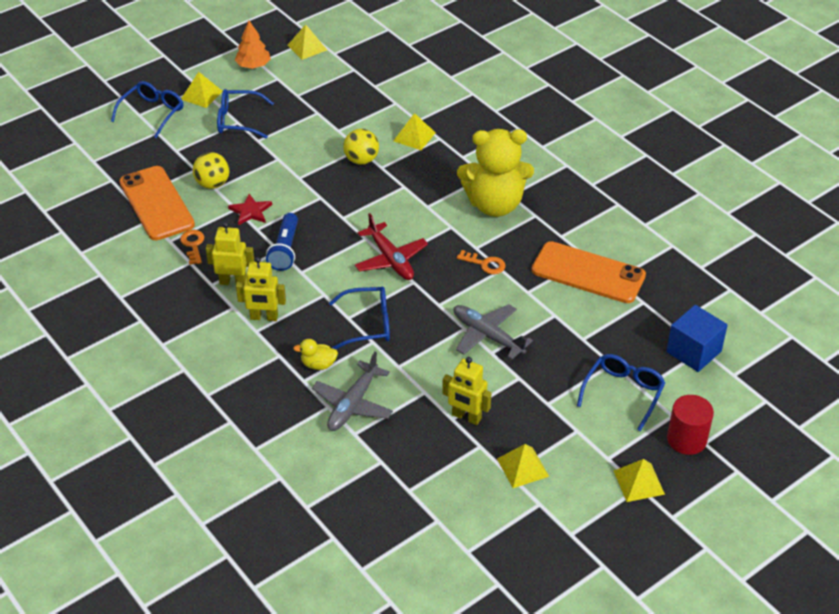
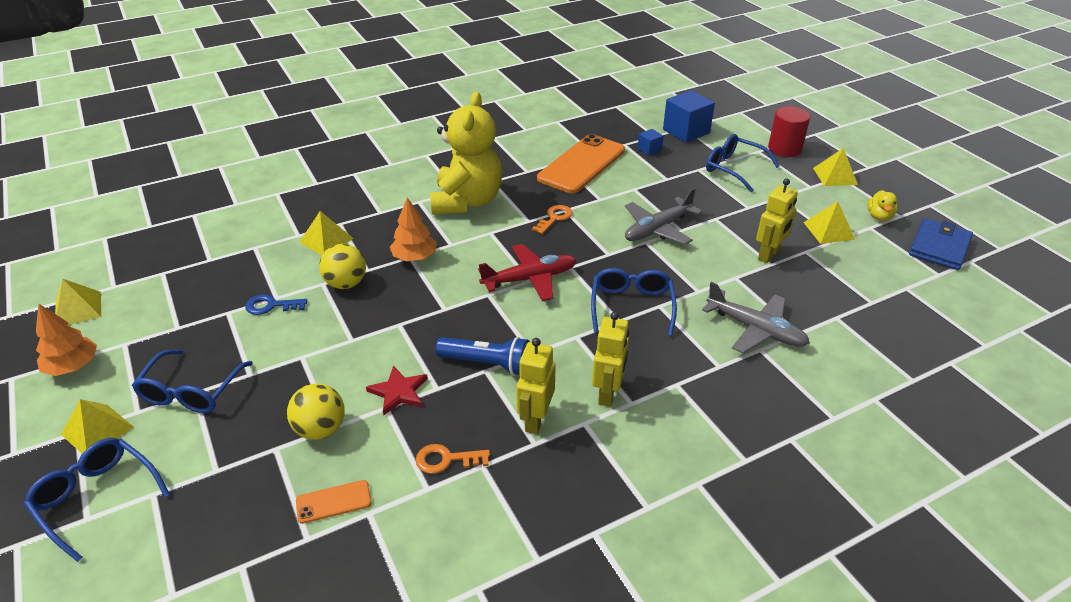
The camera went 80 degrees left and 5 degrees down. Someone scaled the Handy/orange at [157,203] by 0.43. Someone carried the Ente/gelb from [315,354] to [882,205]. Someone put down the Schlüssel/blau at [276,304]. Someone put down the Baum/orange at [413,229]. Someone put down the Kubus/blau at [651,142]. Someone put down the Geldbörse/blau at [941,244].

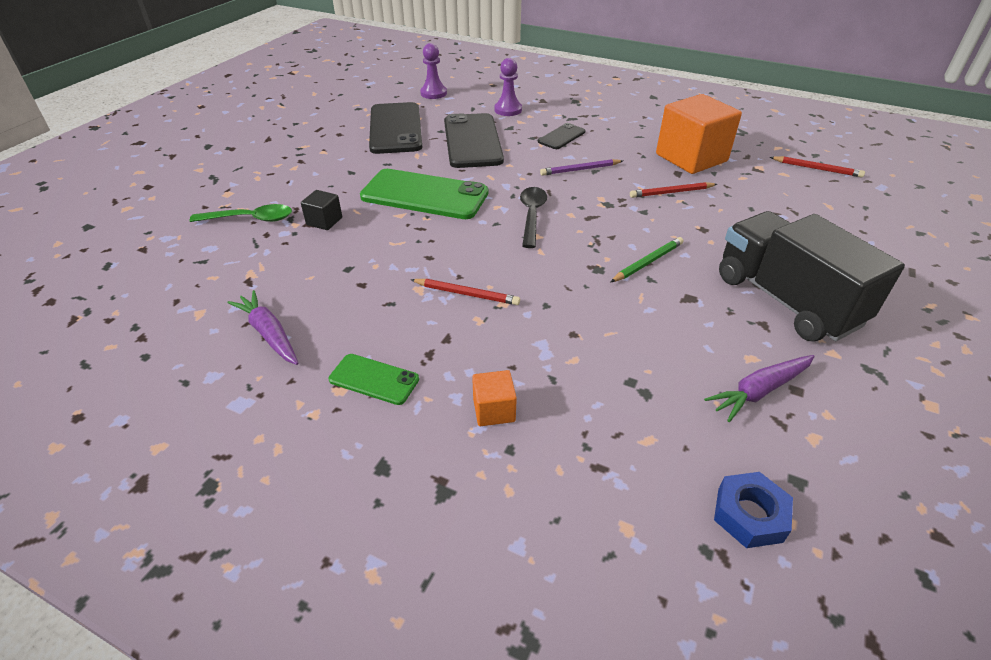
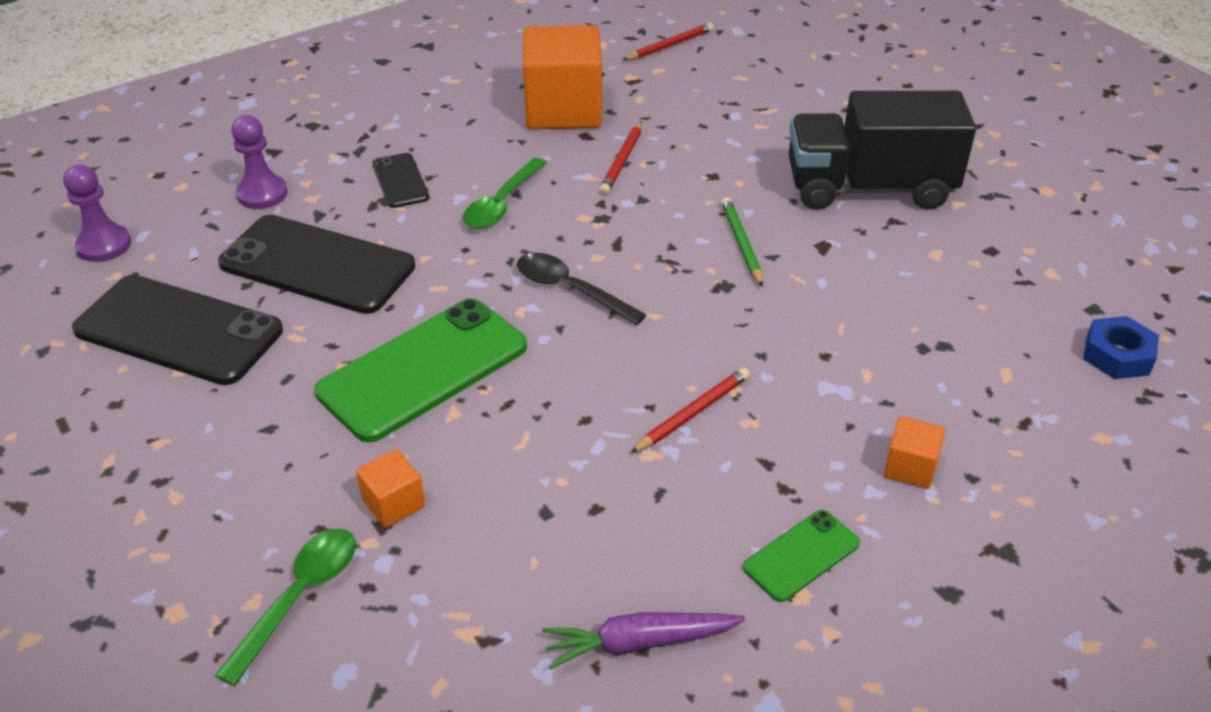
The camera went 60 degrees left and 0 degrees up. Someone repainted the Kubus/schwarz at [321,210], which became the Kubus/orange at [390,488]. Someone swapped the Bleistift/lila at [581,167] for the Löffel/grün at [505,193]. Someone took away the Karotte/lila at [759,388].

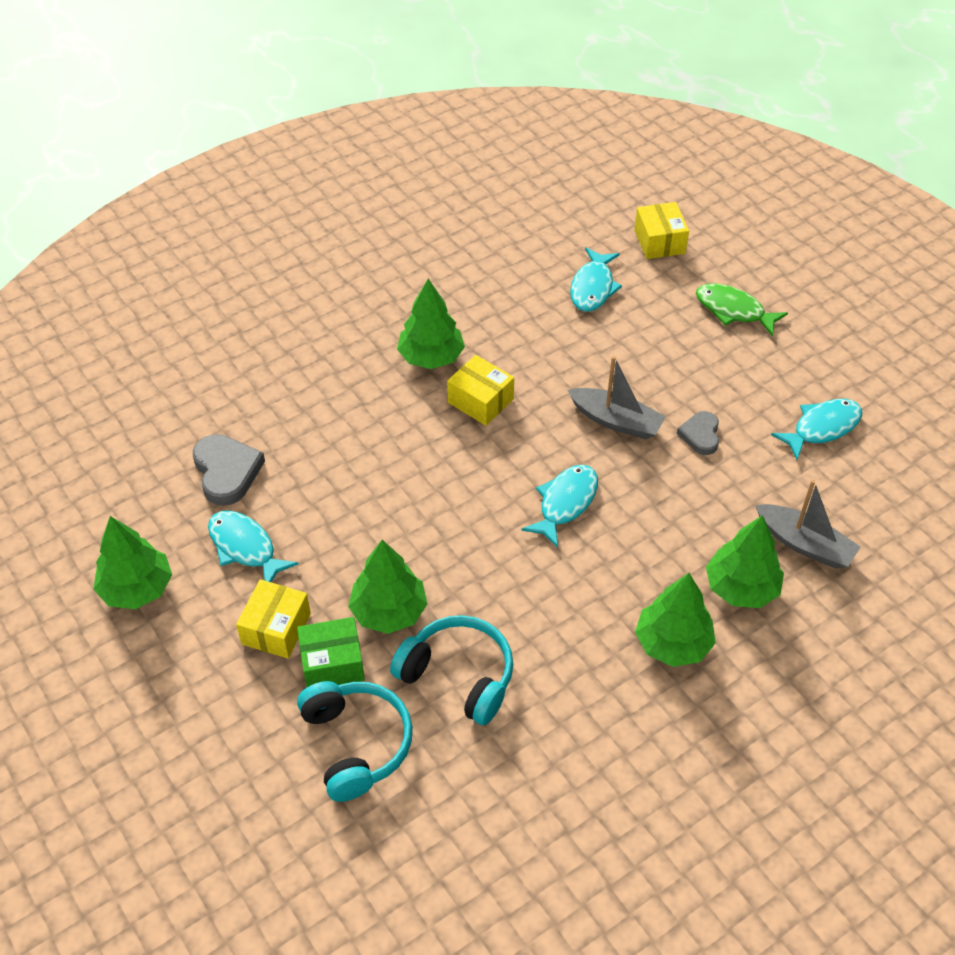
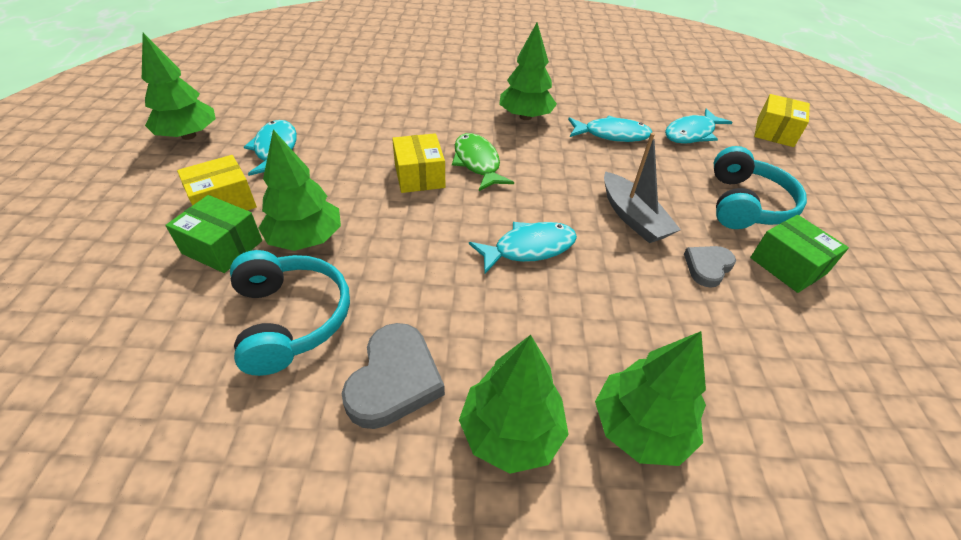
The camera went 35 degrees right and 5 degrees down. Someone carried the Herz/grau from [229,470] to [393,376]. Someone carried the Kopfhörer/türkis from [355,741] to [760,187]. Someone carried the Schachtel/gelb from [480,390] to [418,163]. Someone carried the Fisch/grün from [742,310] to [483,162]. Someone took away the Boot/grau at [807,524]. Someone carried the Fisch/türkis from [816,429] to [610,129]. Someone put down the Schachtel/grün at [799,254].

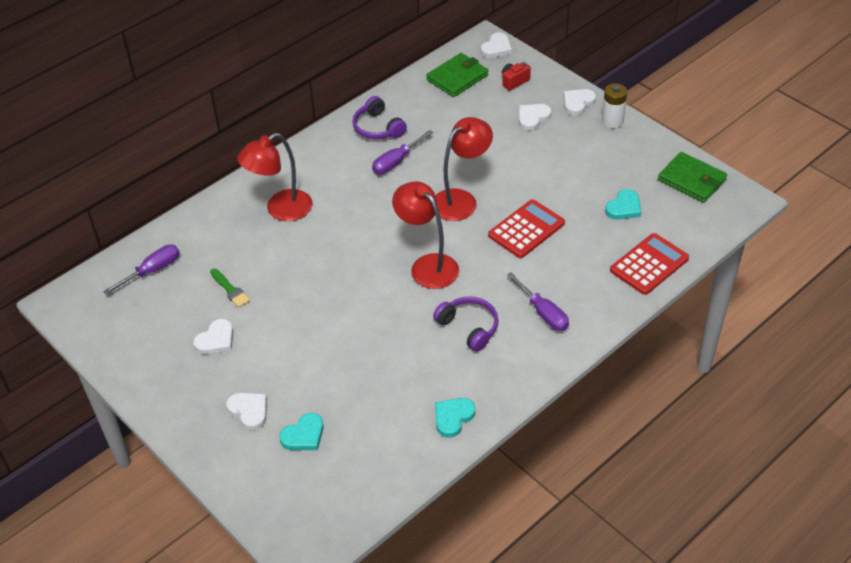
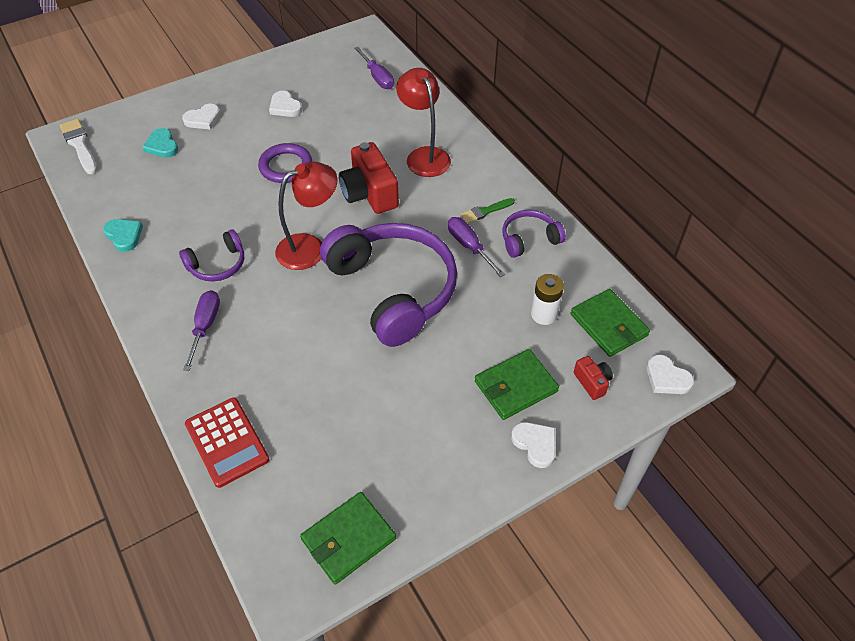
The camera went 100 degrees right and 5 degrees up. Someone carried the Pinsel/grün from [230,288] to [488,210]. Someone swapped the Lampe/rot at [464,169] for the Kopfhörer/lila at [388,285]. Someone took away the Taschenrechner/rot at [526,228]. Someone rotated the Schraubenzieher/lila at [538,301] by 120 degrees clockwise. Someone swapped the Herz/weiß at [535,117] for the Geldbörse/grün at [517,384]. Someone carried the Batterie/weiß from [614,105] to [547,299]. Someone took away the Herz/türkis at [623,204]. Someone put down the Pinsel/weiß at [78,146]. Someone put down the Ring/lila at [285,163]. Someone put down the Kamera/rot at [369,178].

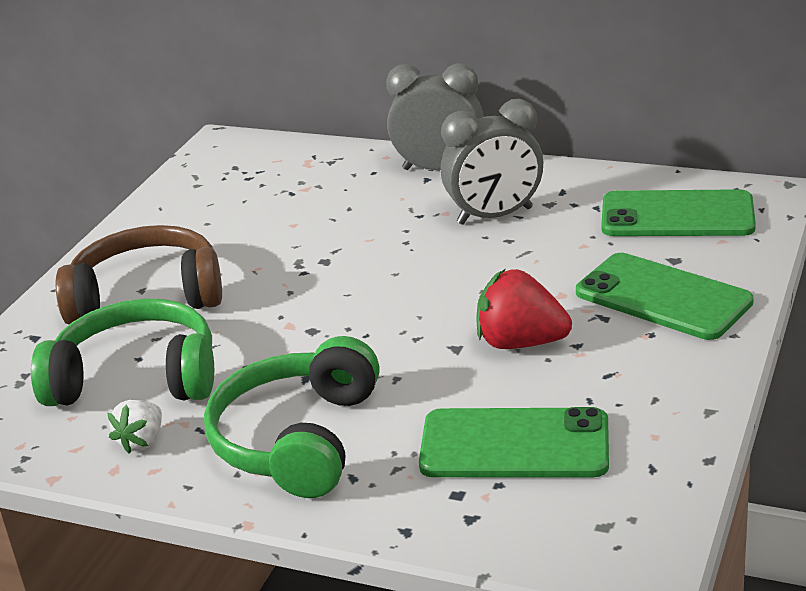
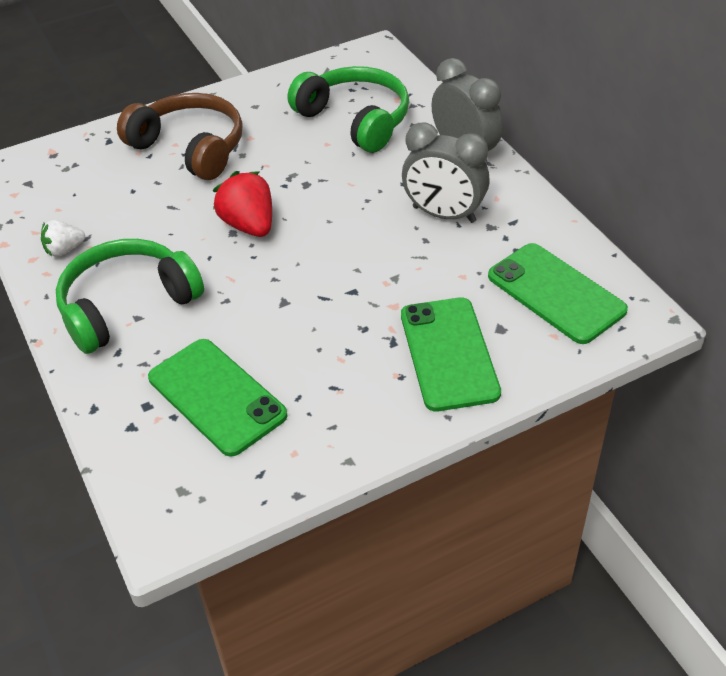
The camera went 40 degrees right and 15 degrees up. Someone carried the Kopfhörer/grün from [122,352] to [348,109]. Someone carried the Erdbeere/rot from [524,309] to [242,204].

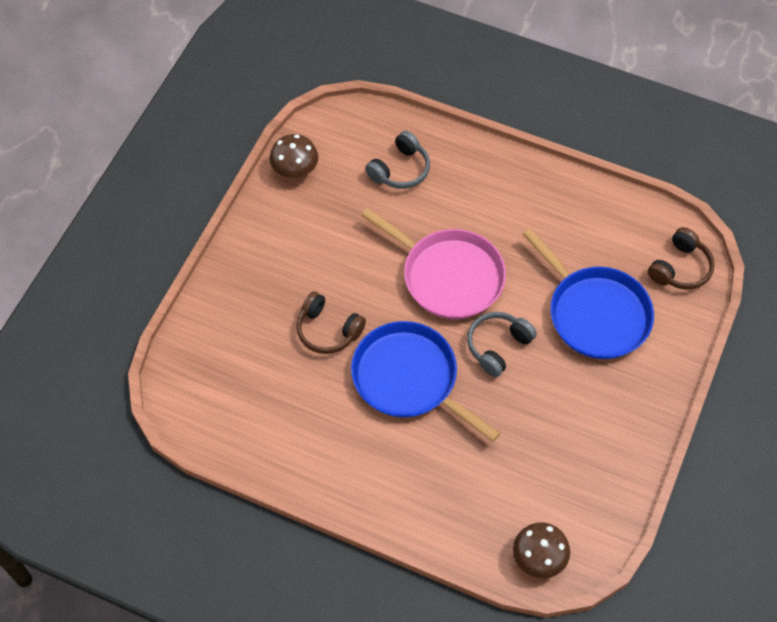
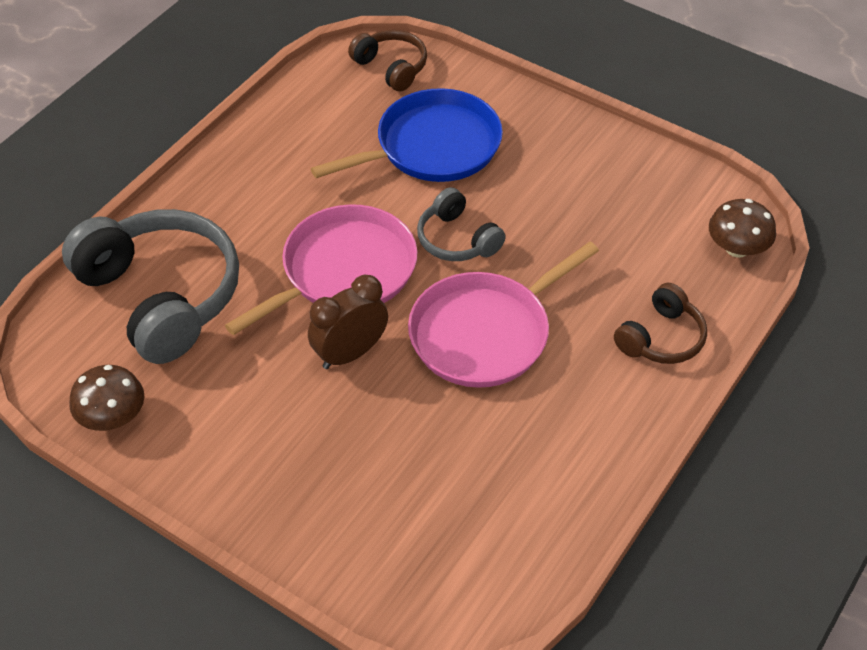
The camera went 80 degrees left and 10 degrees down. Someone carried the Kopfhörer/braun from [331,322] to [660,323]. Someone repainted the Pfanne/blau at [425,381], which became the Pfanne/rosa at [503,315]. Someone scaled the Kopfhörer/grau at [397,160] by 1.96. Someone put down the Wecker/braun at [348,322].

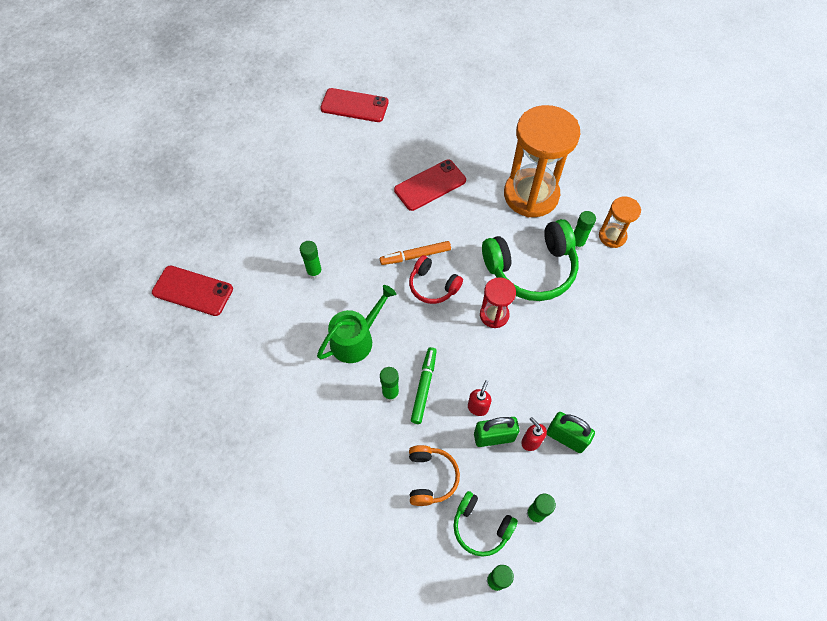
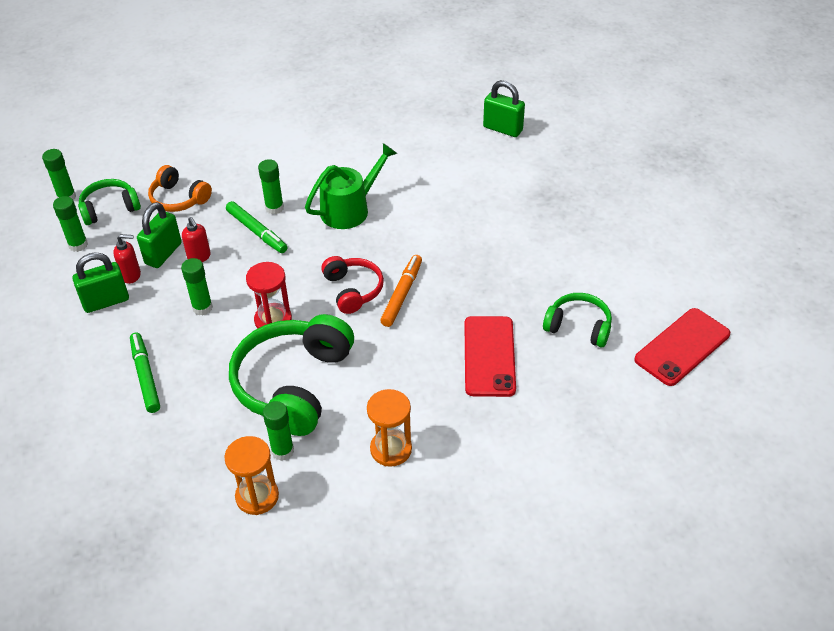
The camera went 125 degrees right and 15 degrees down. Someone swapped the Handy/rot at [192,290] for the Vorhängeschloss/grün at [504,108]. Someone carried the Klebestift/grün from [311,260] to [197,286]. Someone rotated the Gießkanne/grün at [356,324] by 120 degrees counterclockwise. Someone rotated the Kopfhörer/rot at [436,279] by 90 degrees clockwise. Someone scaled the Sanduhr/orange at [542,161] by 0.48. Someone put down the Filzstift/grün at [145,373]. Someone put down the Kopfhörer/grün at [577,320].

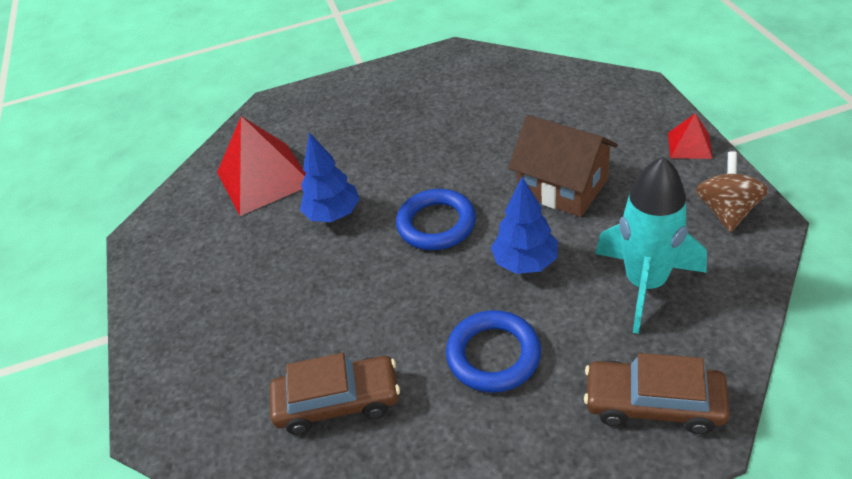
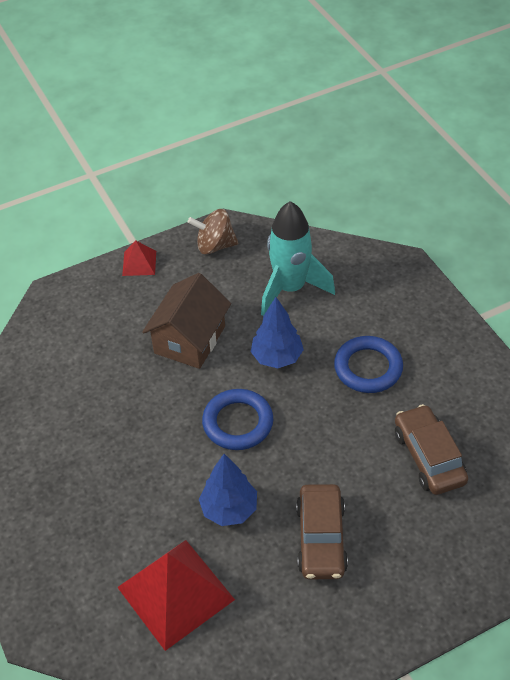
The camera went 105 degrees left and 5 degrees up. Someone carried the Auto/braun from [657,393] to [322,531].

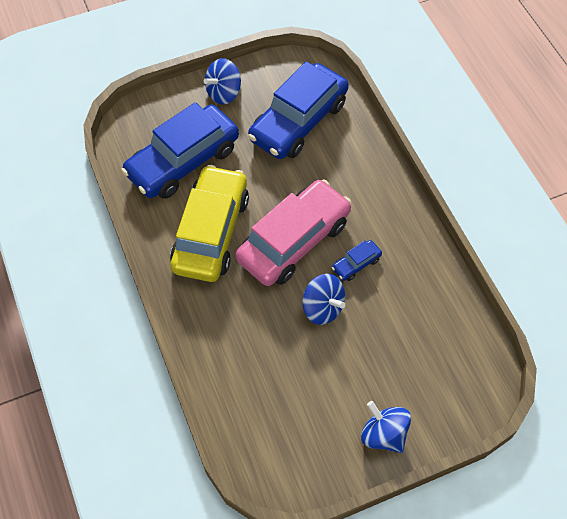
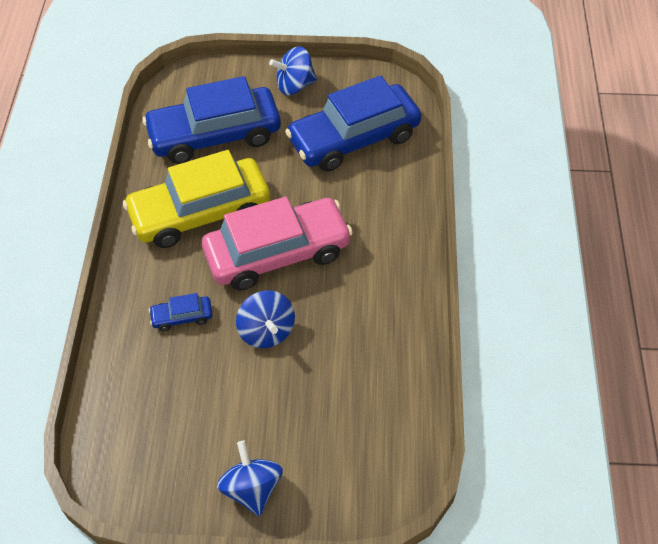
The camera went 25 degrees right and 5 degrees down. Someone rotated the Auto/gelb at [209,223] by 150 degrees counterclockwise. Someone carried the Auto/blau from [357,260] to [181,312].

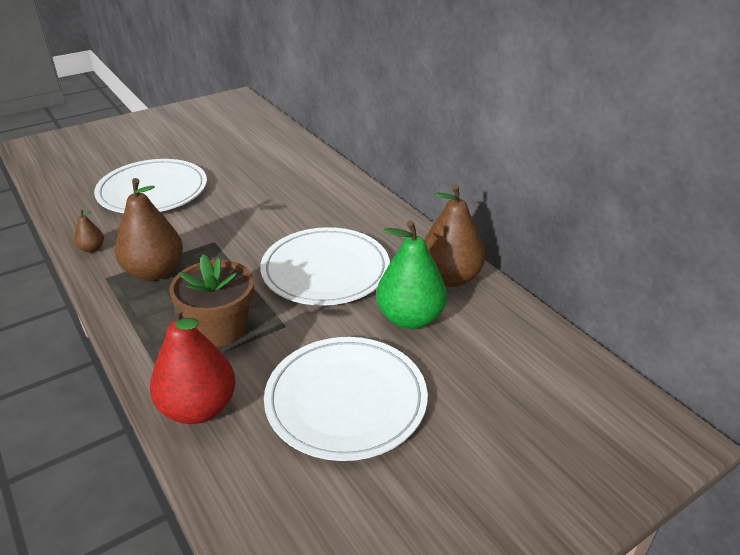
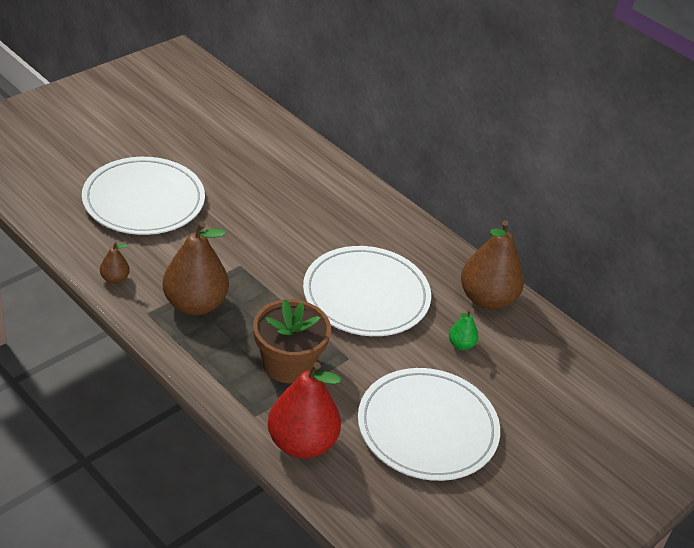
The camera went 15 degrees left and 5 degrees up. Someone scaled the Birne/grün at [411,274] by 0.46.

